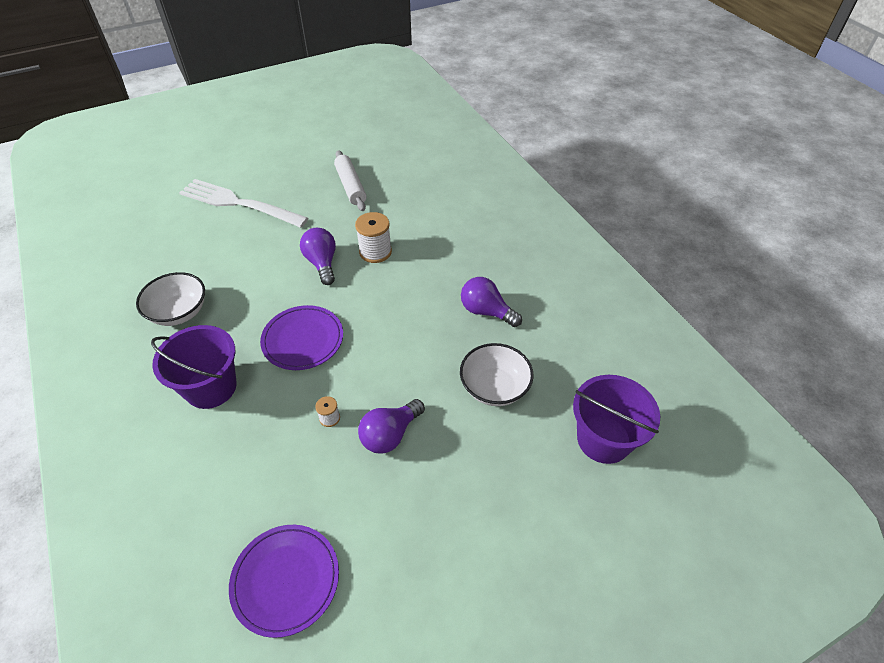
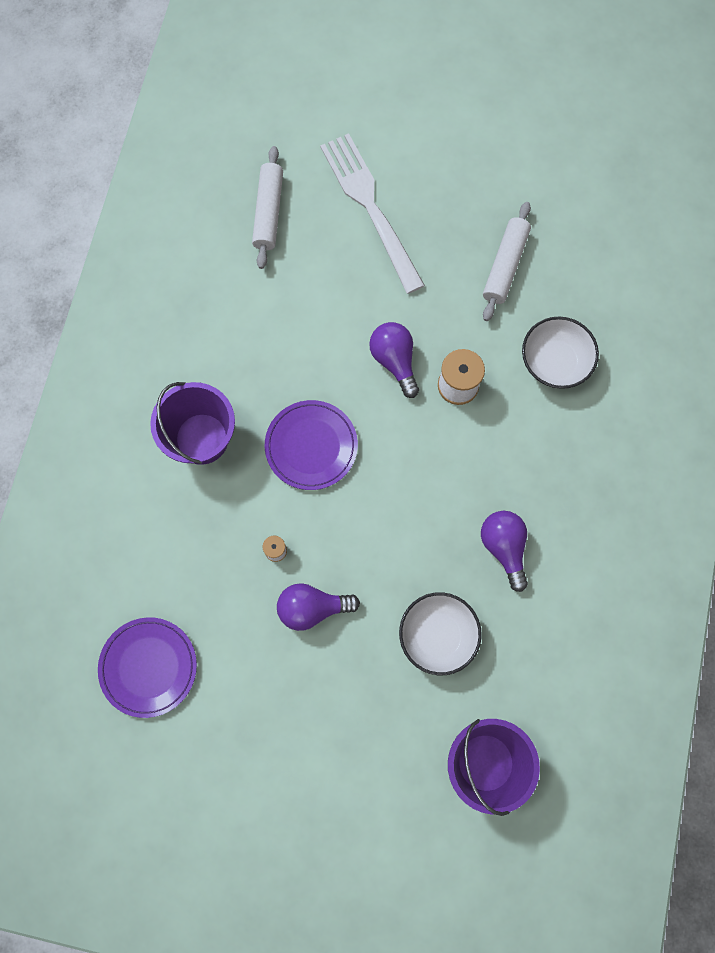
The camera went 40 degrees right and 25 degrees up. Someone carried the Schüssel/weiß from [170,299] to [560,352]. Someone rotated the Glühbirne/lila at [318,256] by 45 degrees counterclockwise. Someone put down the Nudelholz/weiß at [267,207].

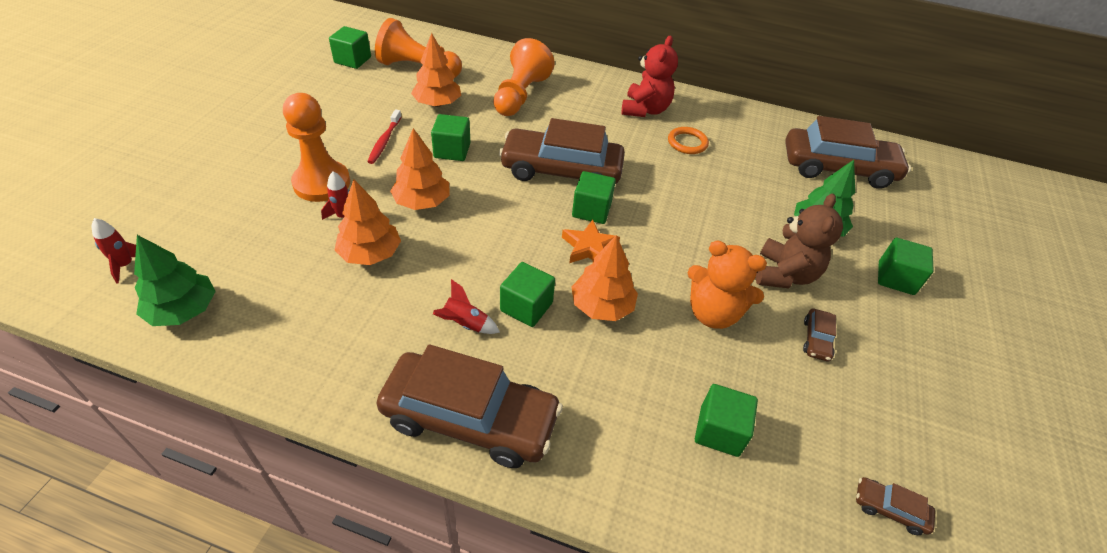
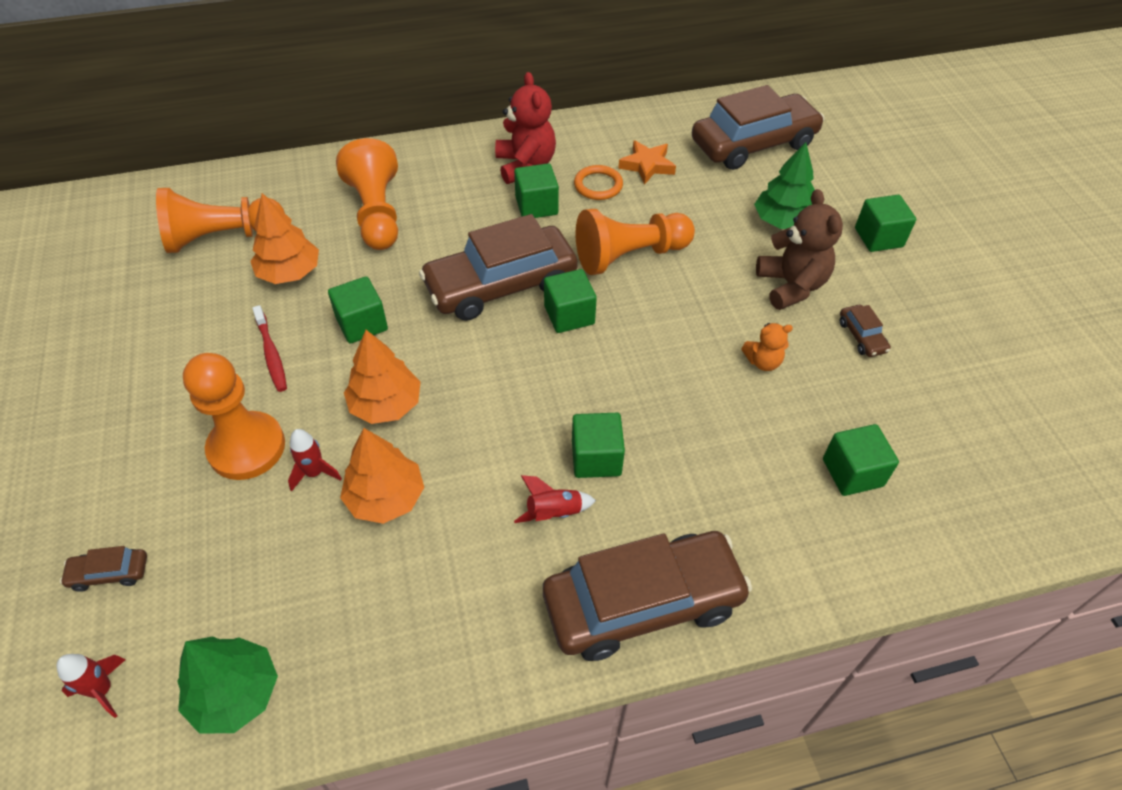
The camera went 30 degrees left and 5 degrees up. Someone carried the Kubus/grün from [350,47] to [536,190]. Someone carried the Stern/orange from [591,241] to [647,162]. Someone took away the Baum/orange at [604,278]. Someone scaled the Teddybär/orange at [727,285] by 0.54. Someone carried the Auto/braun from [895,506] to [103,569]. Someone put down the Bauer/orange at [635,242].

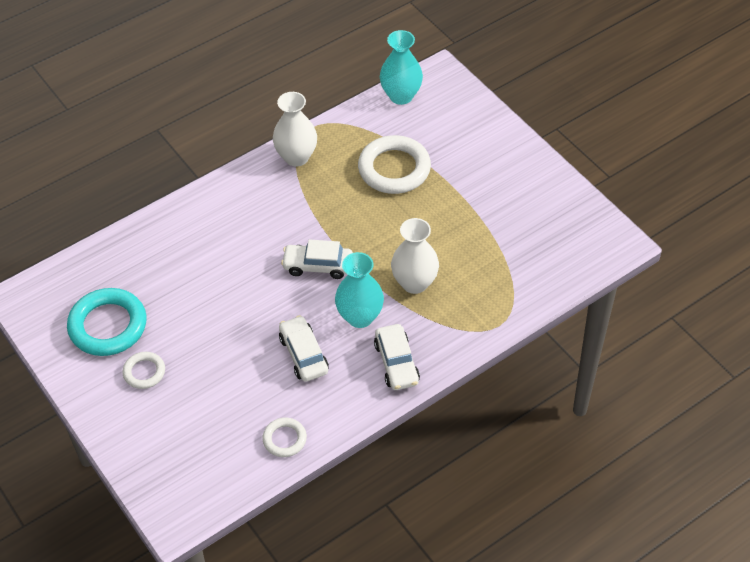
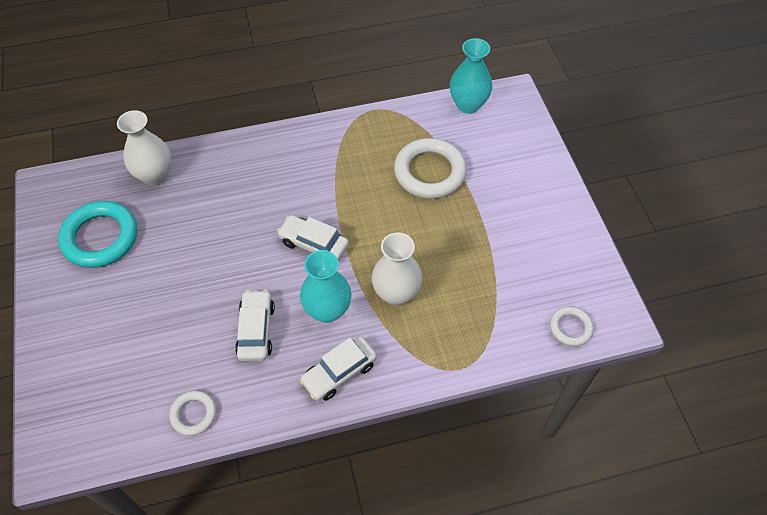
The camera went 20 degrees right and 5 degrees up. Someone carried the Ring/weiß from [143,370] to [572,326]. Someone carried the Vase/weiß from [295,129] to [144,148]. Someone rotated the Auto/weiß at [397,357] by 45 degrees clockwise.

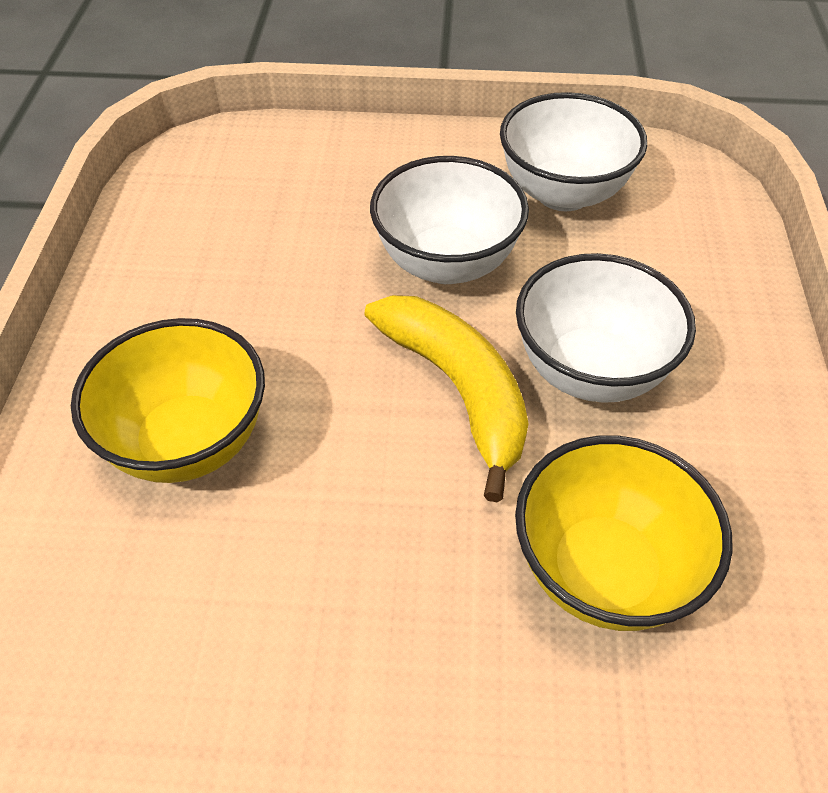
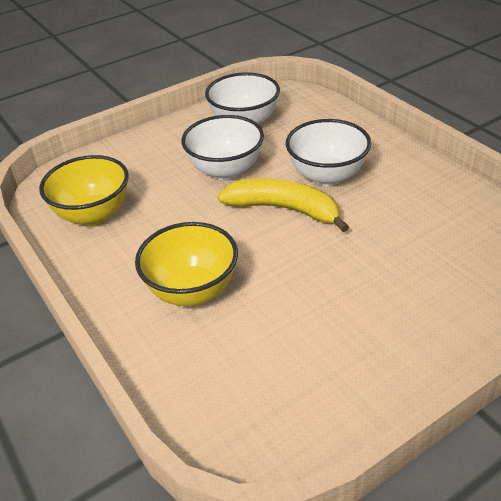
The camera went 35 degrees left and 10 degrees down. Someone carried the Schüssel/gelb from [624,533] to [84,190].

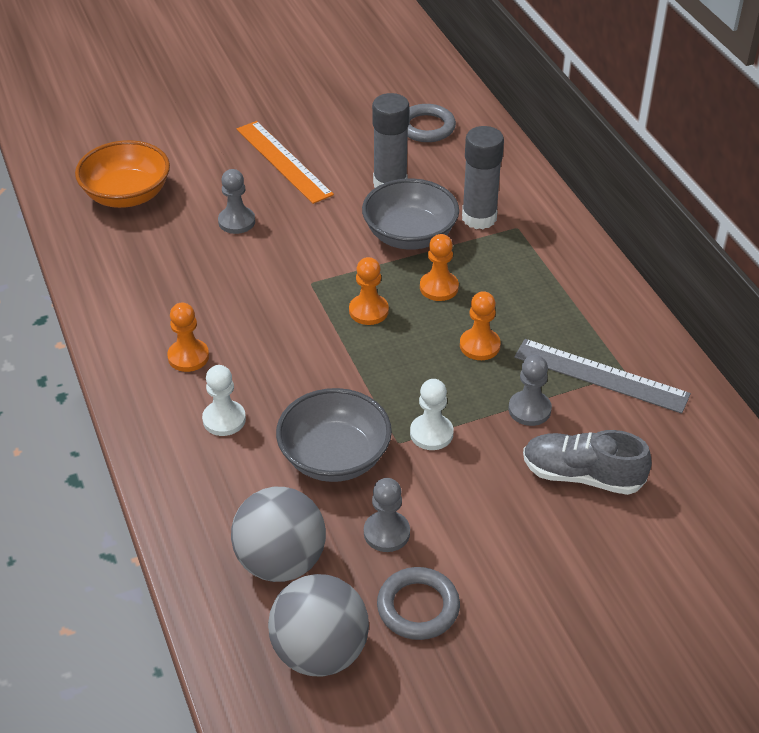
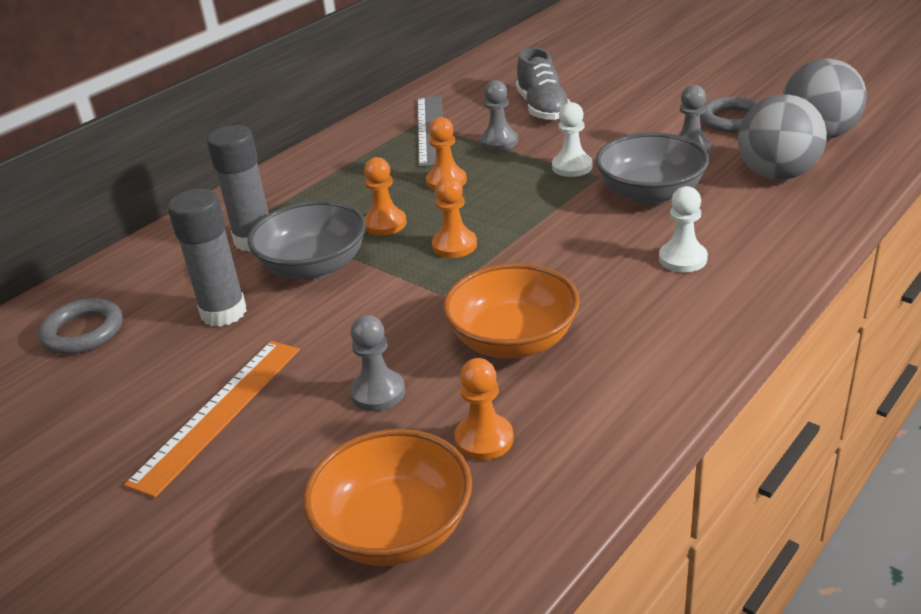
The camera went 115 degrees left and 10 degrees down. Someone carried the Bauer/orange from [188,337] to [484,409]. Someone put down the Schüssel/orange at [511,310].

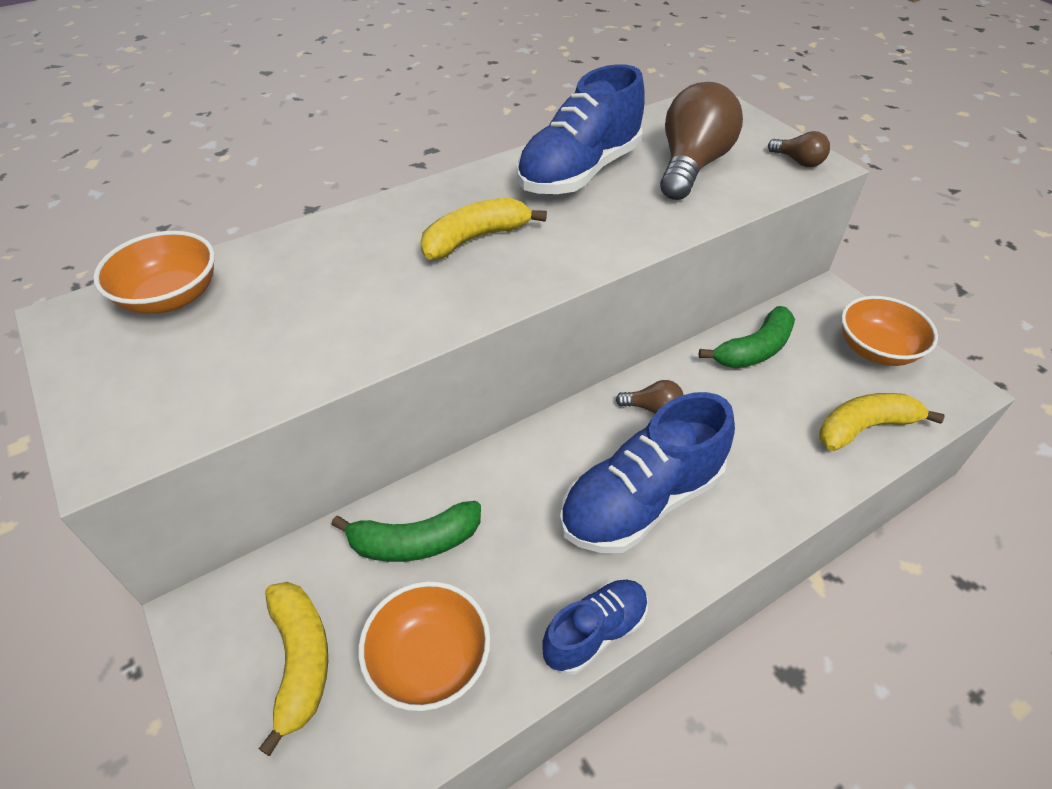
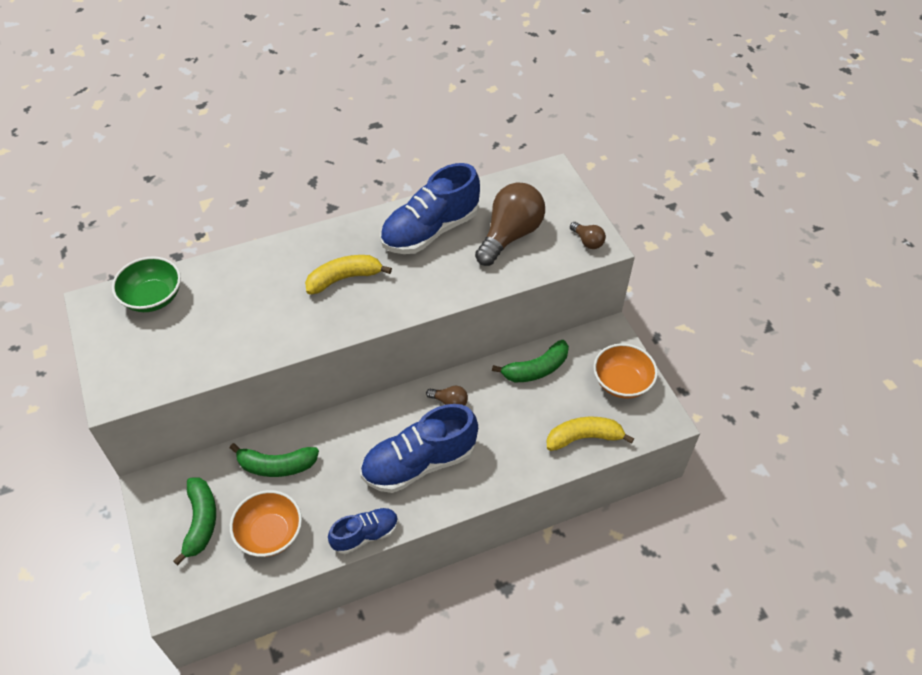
The camera went 10 degrees right and 5 degrees up. Someone repainted the Schüssel/orange at [154,272], which became the Schüssel/grün at [146,284]. Someone repainted the Banane/gelb at [293,669], which became the Banane/grün at [194,521].

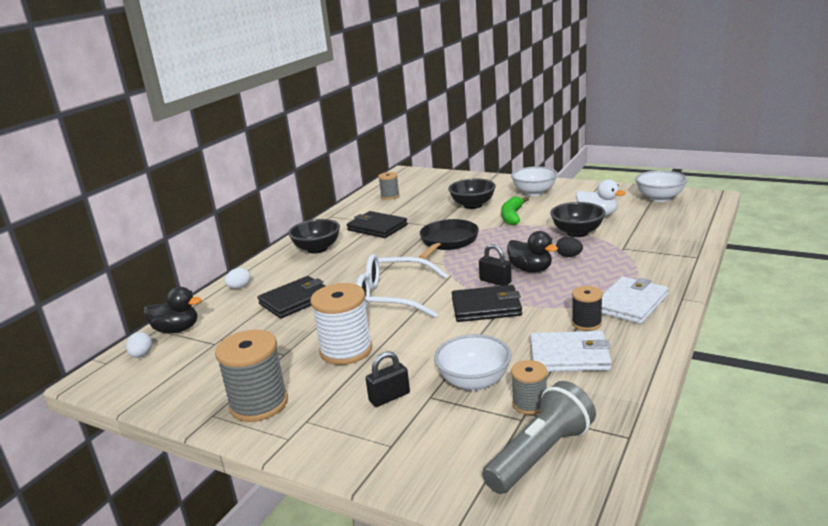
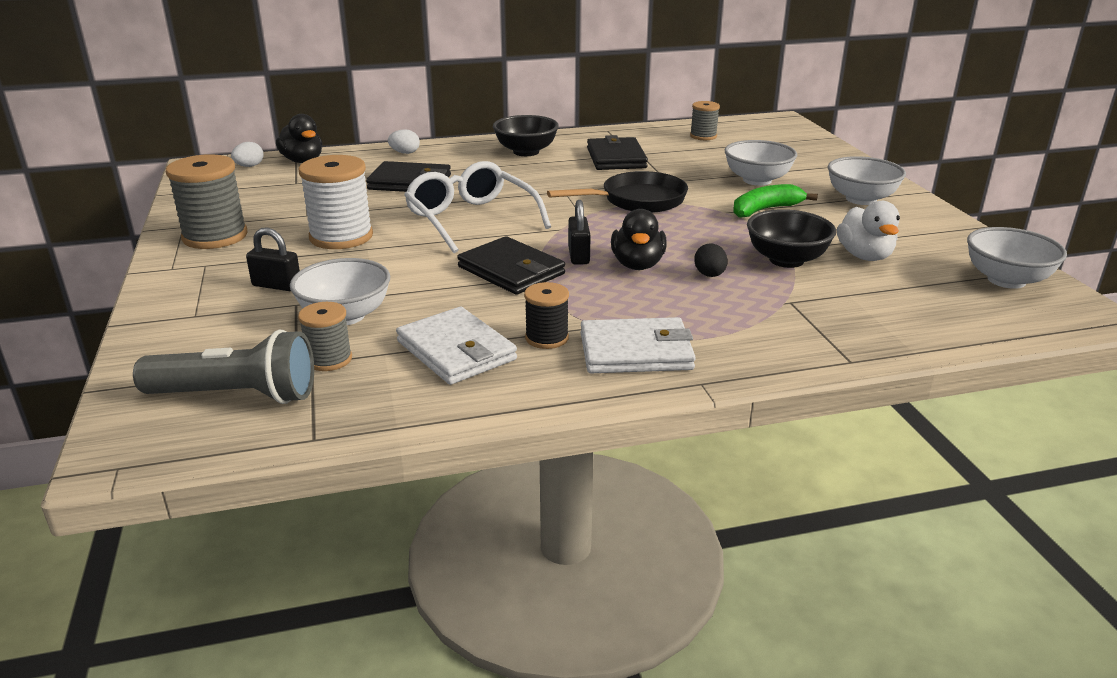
The camera went 45 degrees right and 5 degrees up. Someone repainted the Schüssel/schwarz at [472,193], which became the Schüssel/weiß at [761,163].

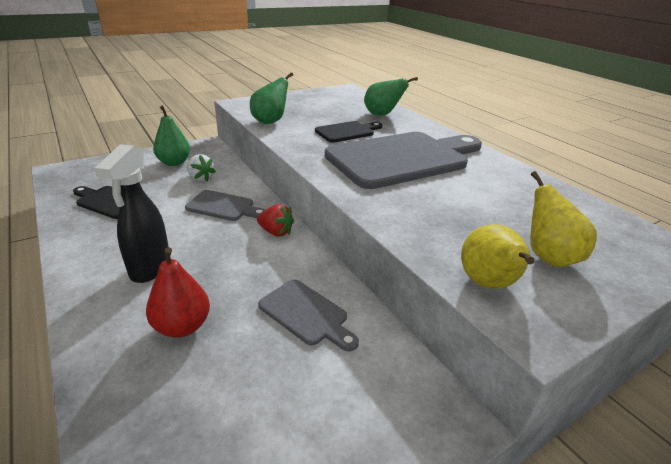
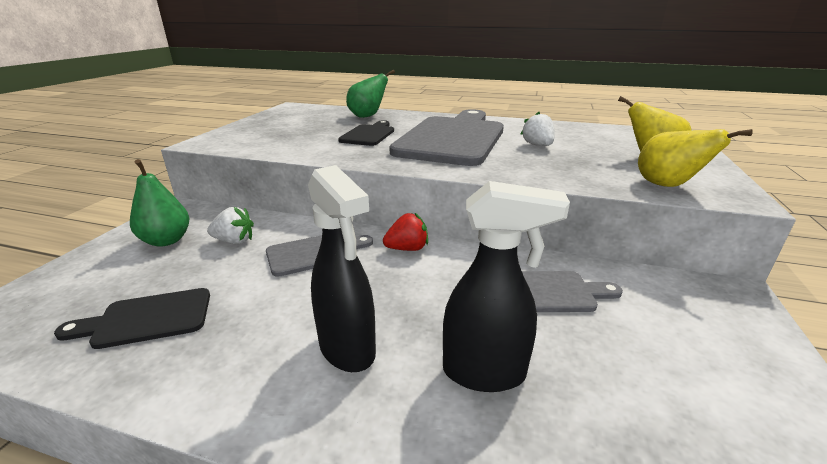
The camera went 40 degrees left and 5 degrees down. Someone swapped the Birne/rot at [178,292] for the Sprühflasche/schwarz at [506,286]. Someone took away the Birne/grün at [271,98]. Someone put down the Erdbeere/weiß at [537,129].

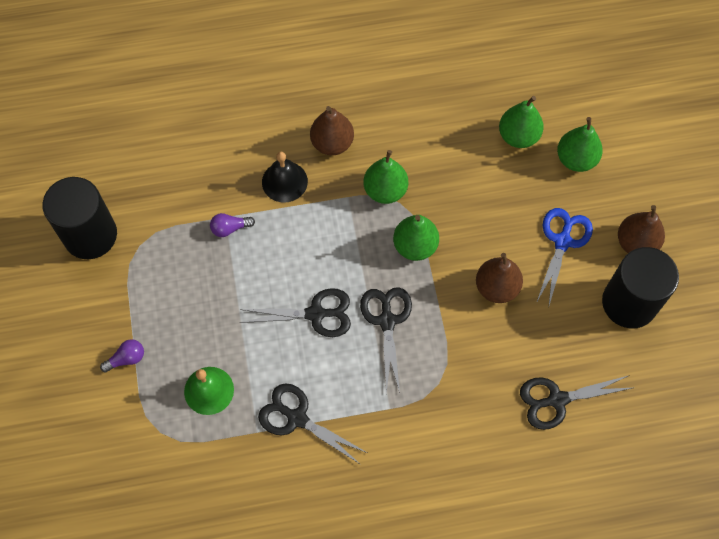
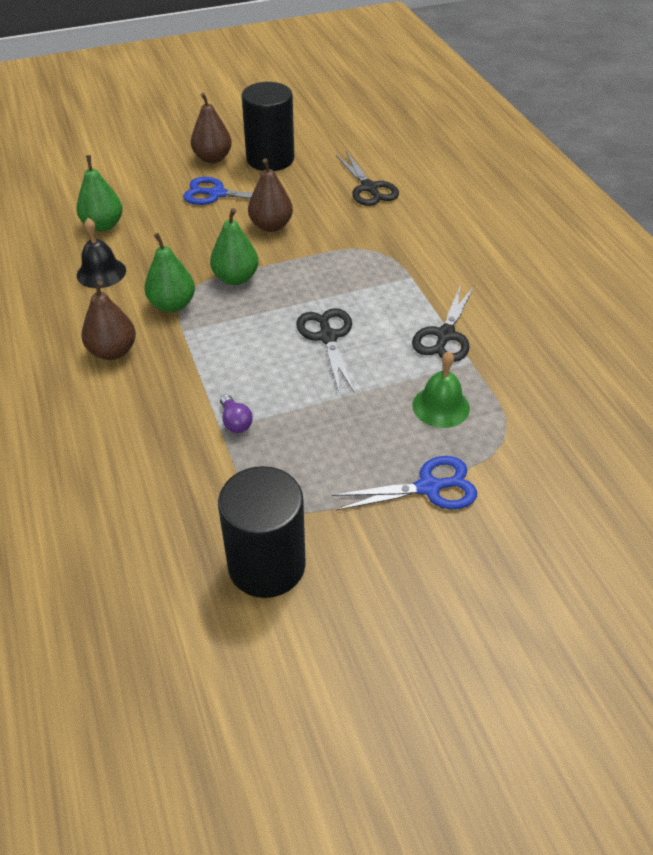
The camera went 100 degrees left and 20 degrees down. Someone swapped the Glühbirne/lila at [122,355] for the Schere/blau at [404,483]. Someone carried the Glocke/schwarz from [285,177] to [101,253]. Someone took away the Schere/schwarz at [386,340]. Someone took away the Birne/grün at [580,144].

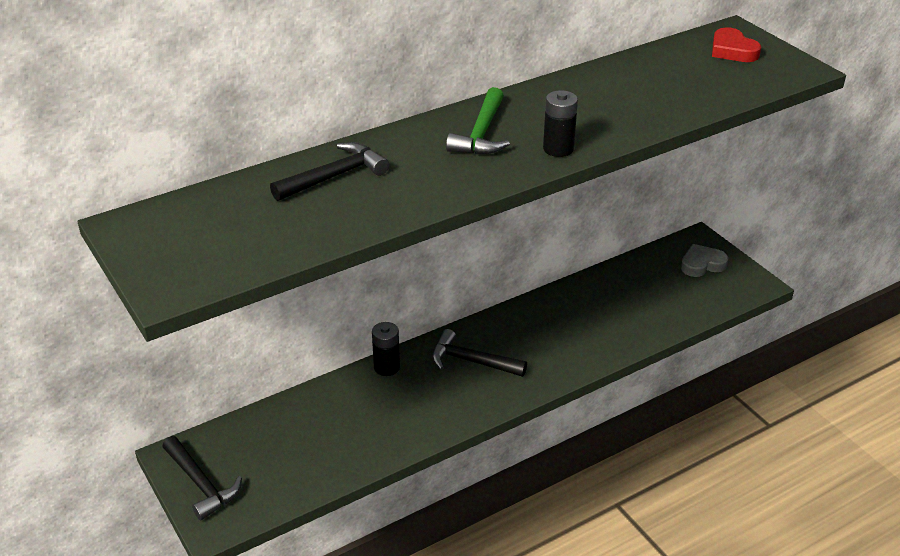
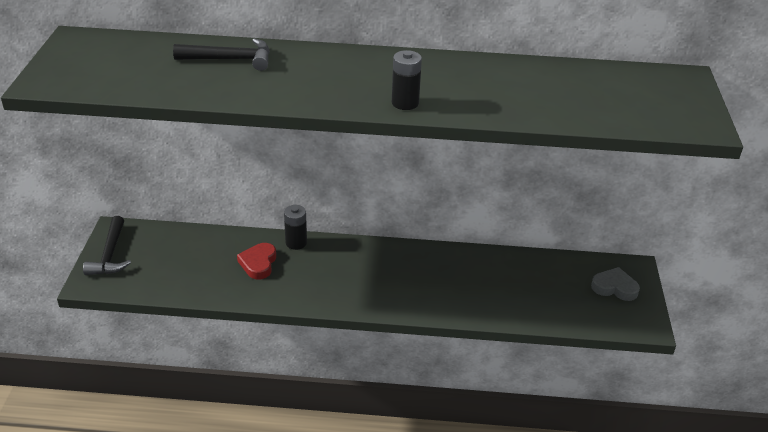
The camera went 35 degrees right and 0 degrees up. Someone took away the Hammer/schwarz at [479,353]. Someone took away the Hammer/grün at [478,121]. Someone carried the Herz/rot from [736,44] to [256,261].

